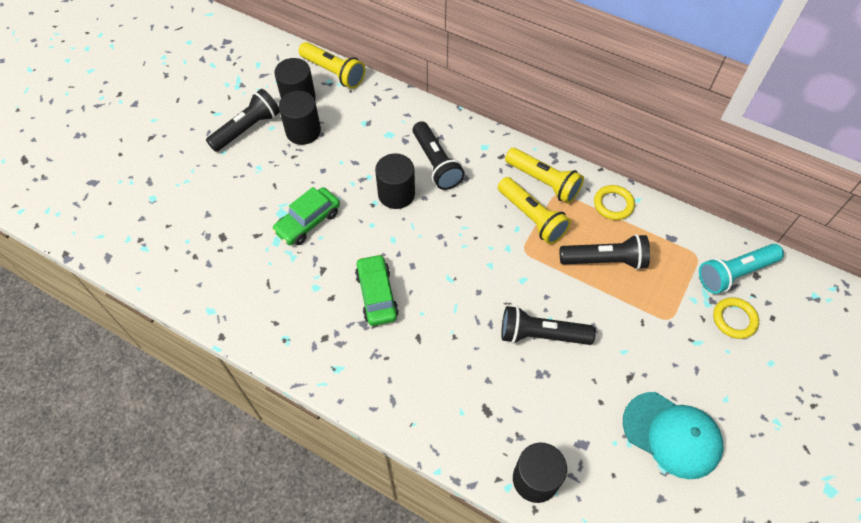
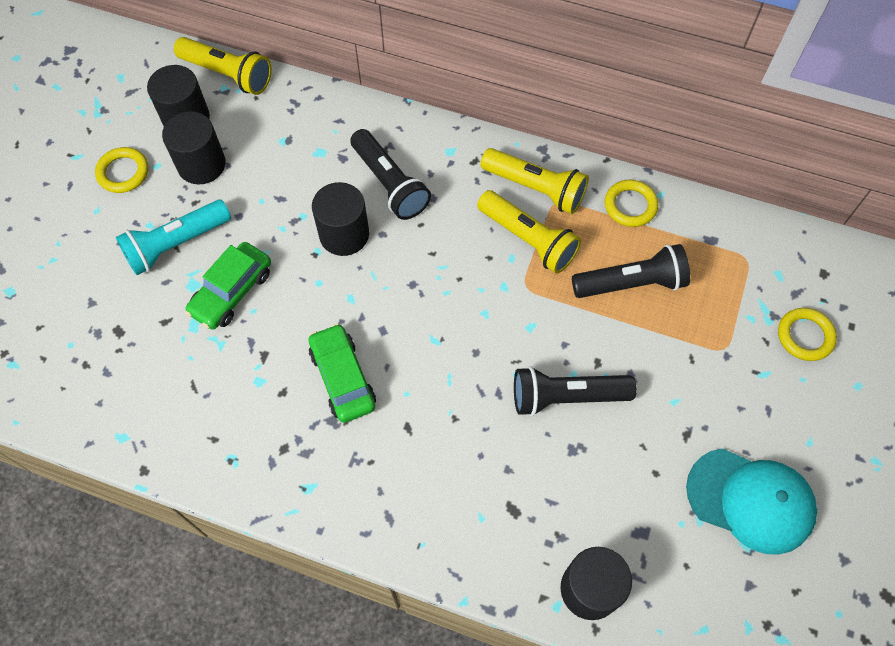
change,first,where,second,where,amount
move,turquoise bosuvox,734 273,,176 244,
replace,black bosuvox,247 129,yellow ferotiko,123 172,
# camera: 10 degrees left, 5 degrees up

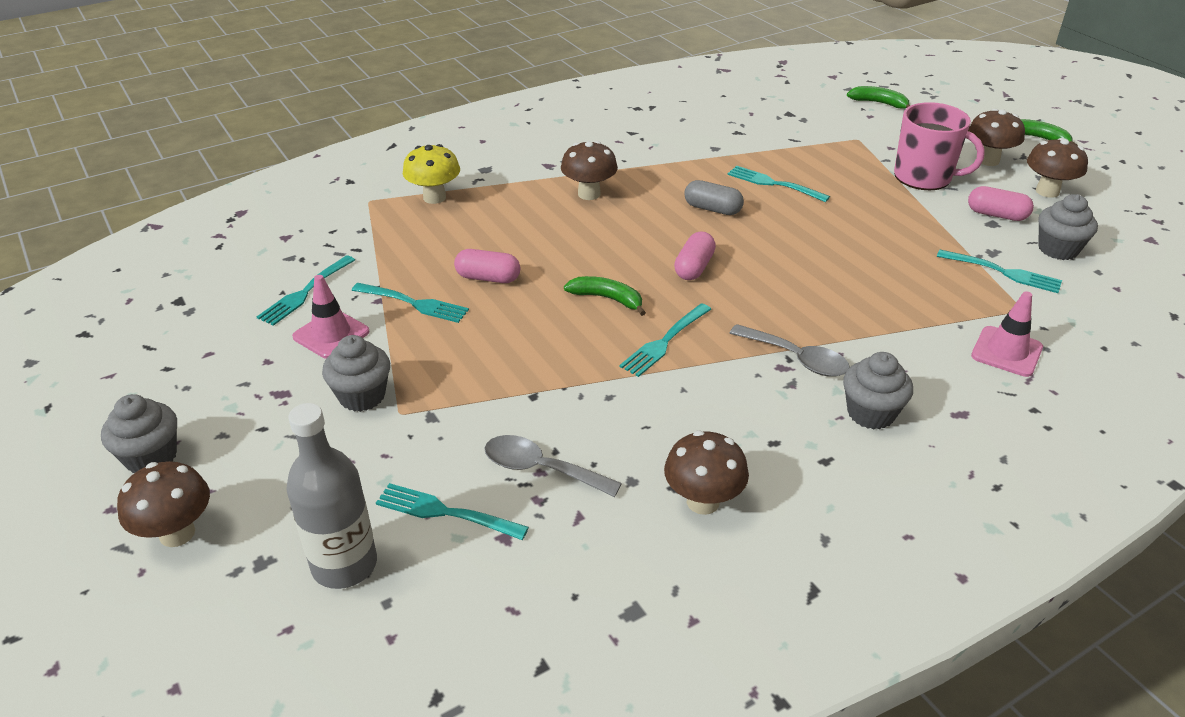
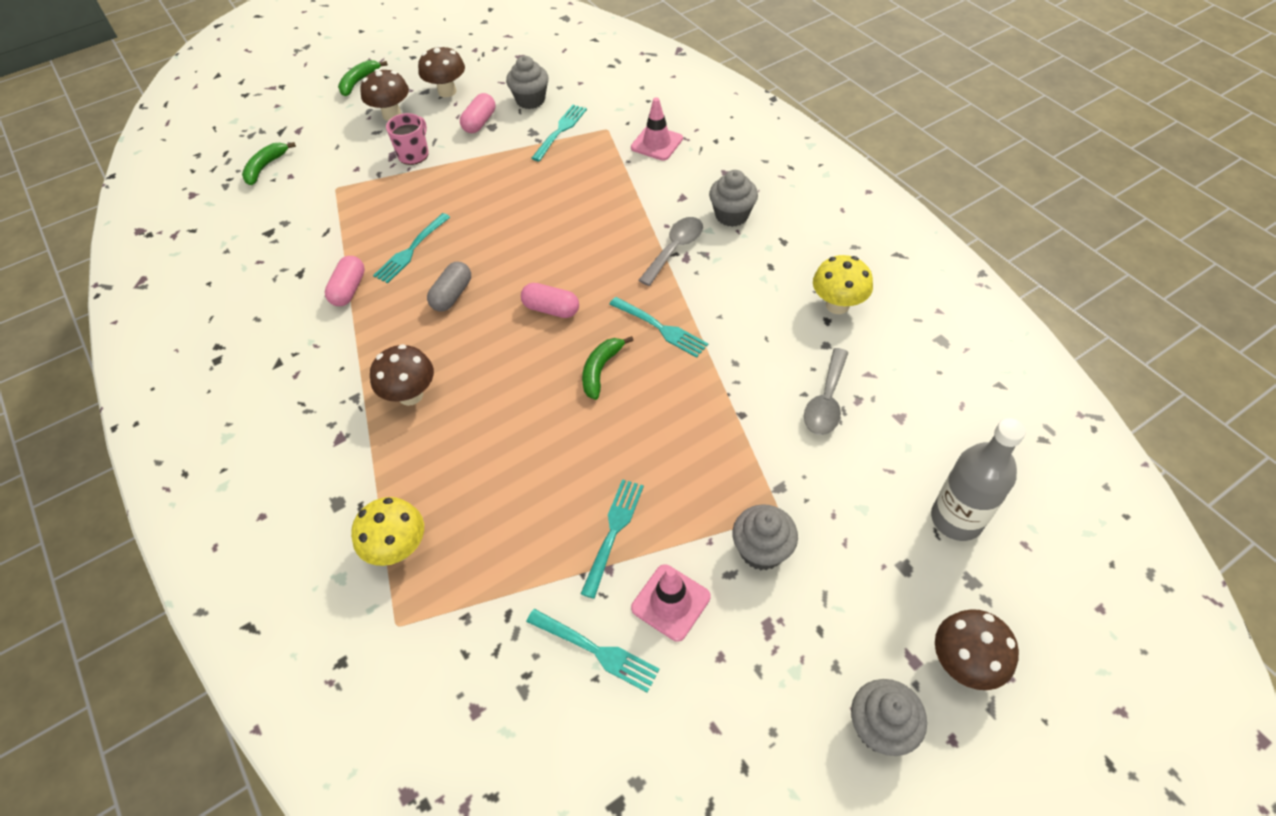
change,first,where,second,where,amount
delete,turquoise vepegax,447 512,,,
move,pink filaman,488 278,,349 289,
recolor,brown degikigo,703 501,yellow degikigo,837 305,
resize,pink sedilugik,924 177,,414 154,x0.62
# camera: 90 degrees left, 15 degrees up

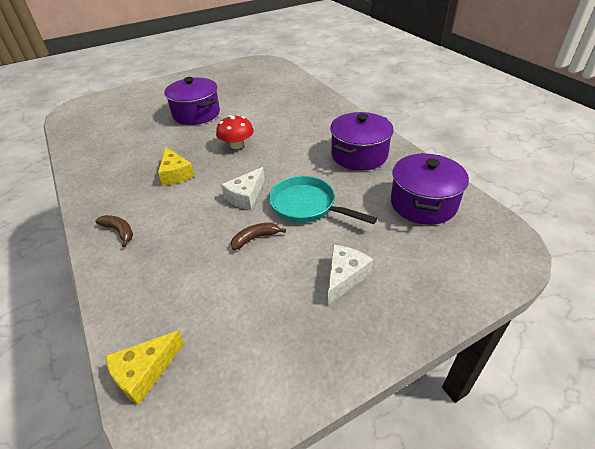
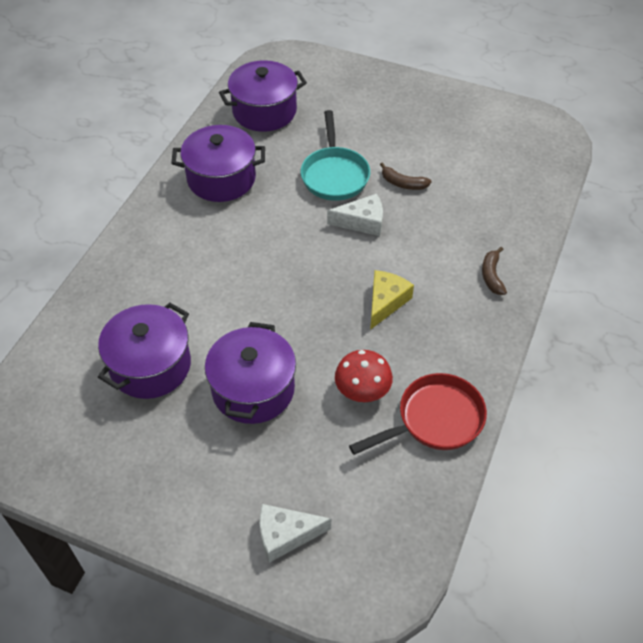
change,first,where,second,where,amount
delete,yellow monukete,144 372,,,
insert,,,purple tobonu,150 366,
insert,,,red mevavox,434 420,
move,red degikigo,237 145,,362 390,
move,white monukete,344 277,,285 535,
# camera: 130 degrees left, 10 degrees up

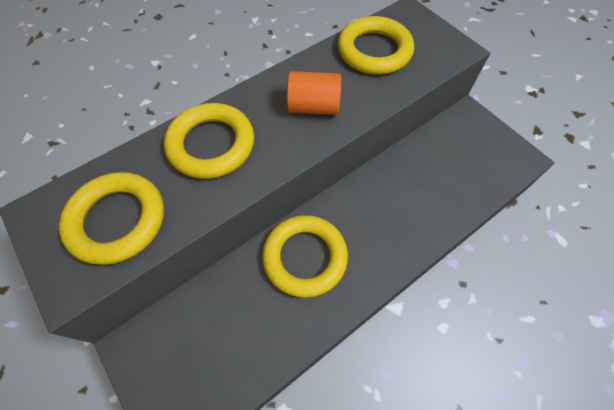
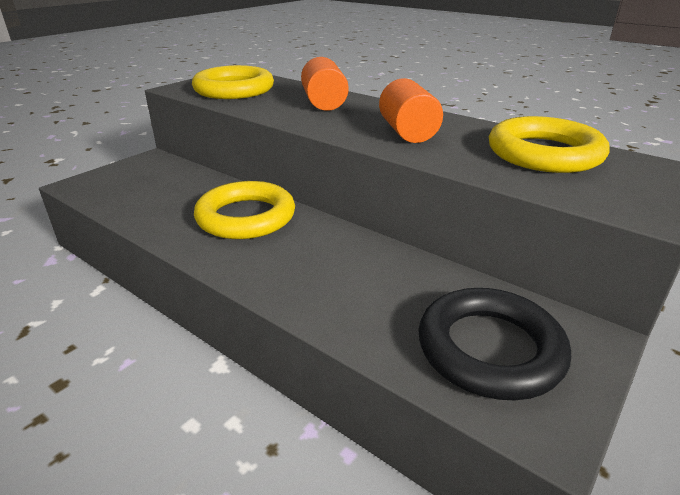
change,first,where,second,where,amount
insert,,,black ferotiko,489 349,
replace,yellow ferotiko,211 144,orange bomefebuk,324 103,
# camera: 75 degrees right, 30 degrees down

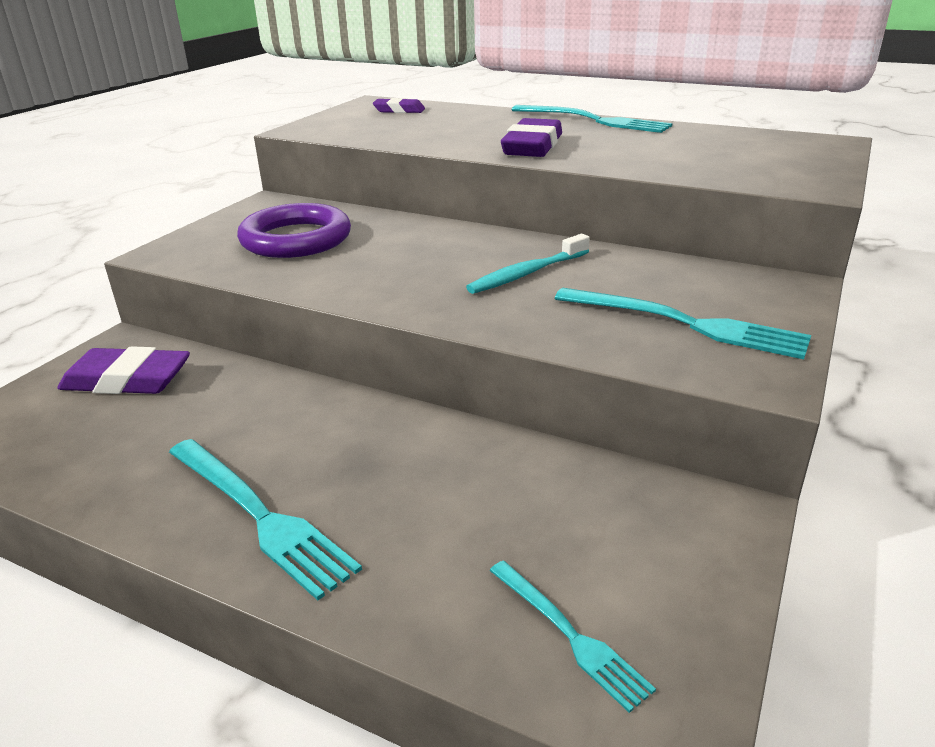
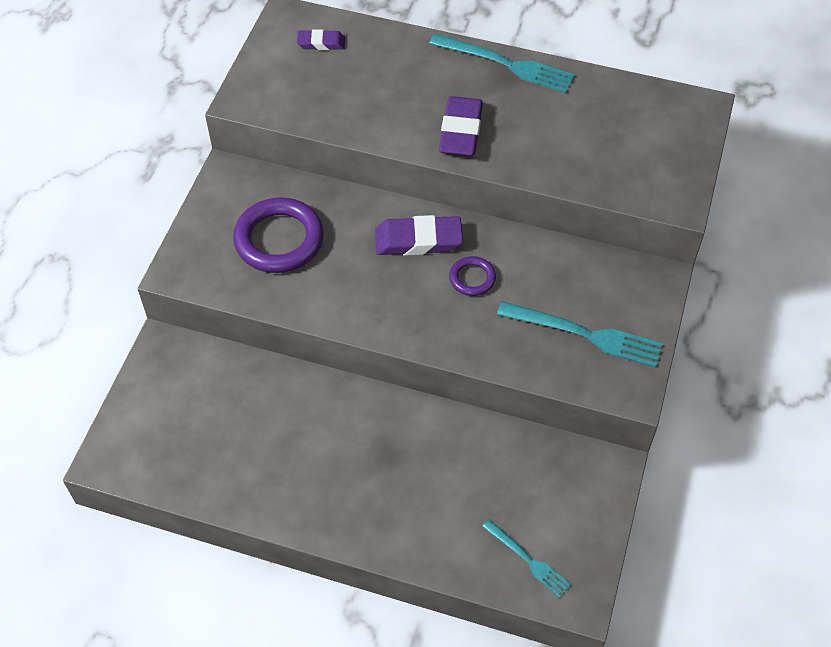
change,first,where,second,where,amount
delete,turquoise vepegax,259 516,,,
move,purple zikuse,127 380,,418 240,
replace,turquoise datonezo,527 273,purple ferotiko,472 278,
# camera: 10 degrees left, 25 degrees up

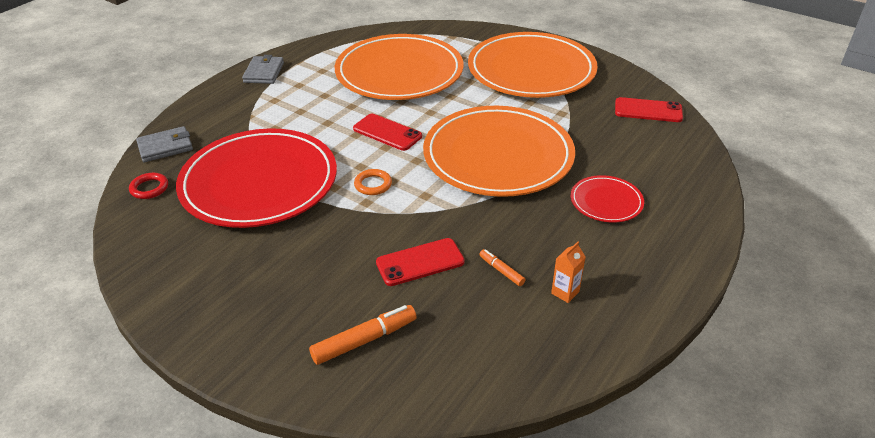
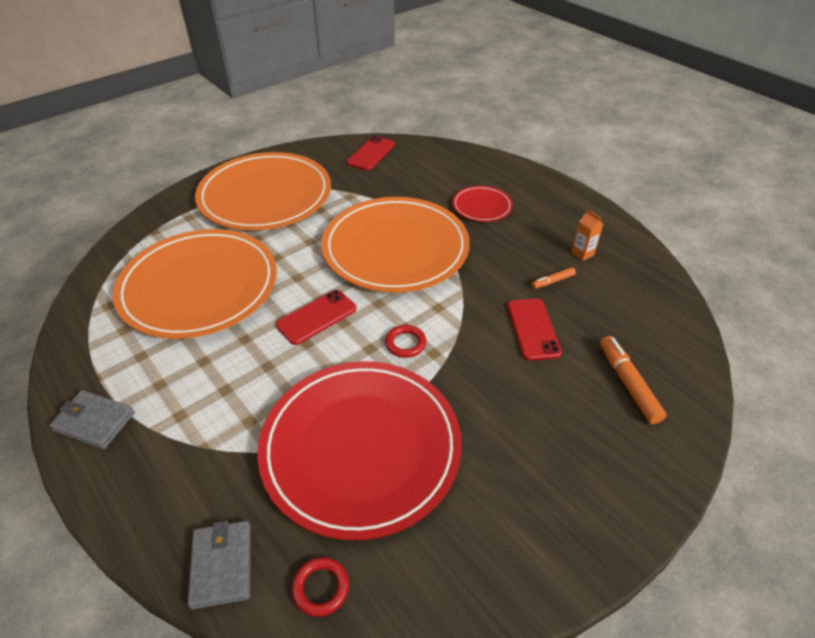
change,first,where,second,where,amount
recolor,orange ferotiko,373 184,red ferotiko,405 343,
# camera: 75 degrees left, 5 degrees up

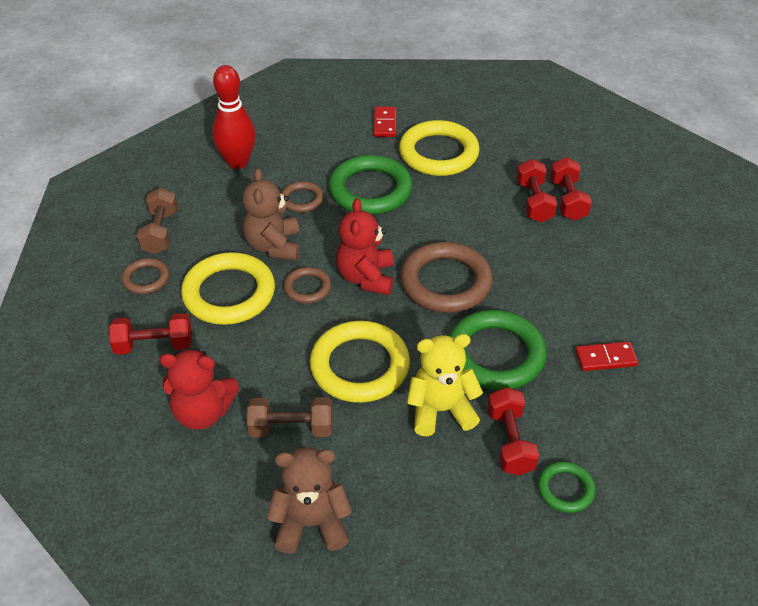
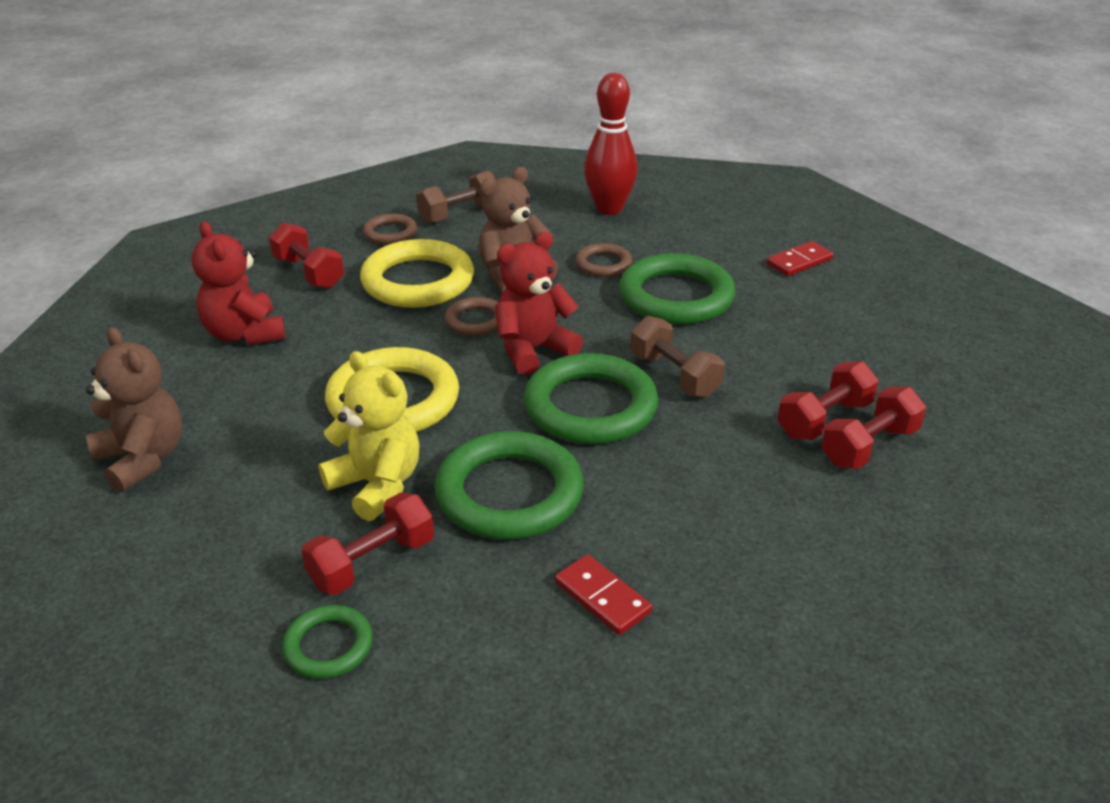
change,first,where,second,where,amount
delete,yellow ferotiko,438 153,,,
move,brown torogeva,291 429,,674 375,
recolor,brown ferotiko,446 282,green ferotiko,590 407,
# camera: 55 degrees right, 10 degrees down

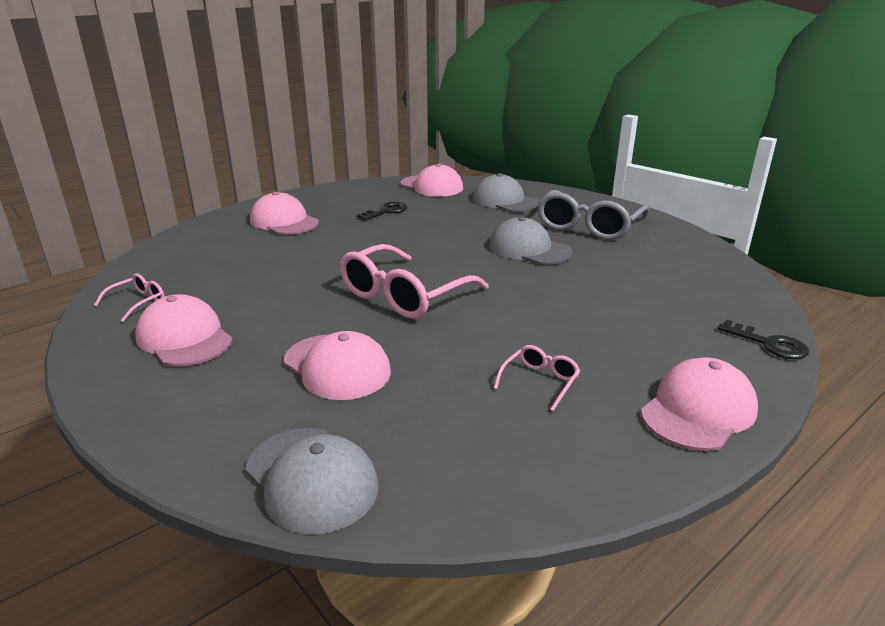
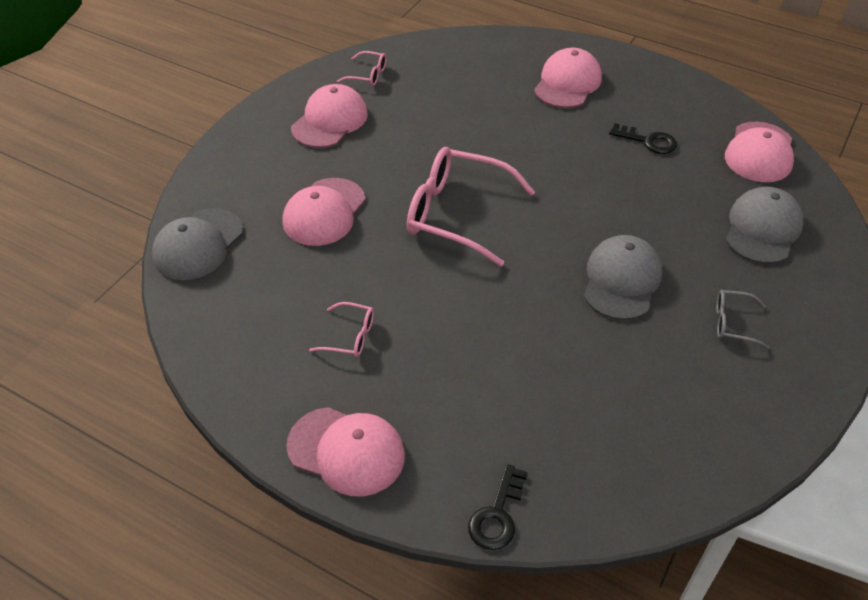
change,first,where,second,where,amount
resize,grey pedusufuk,588 226,,733 323,x0.46
# camera: 70 degrees right, 20 degrees up

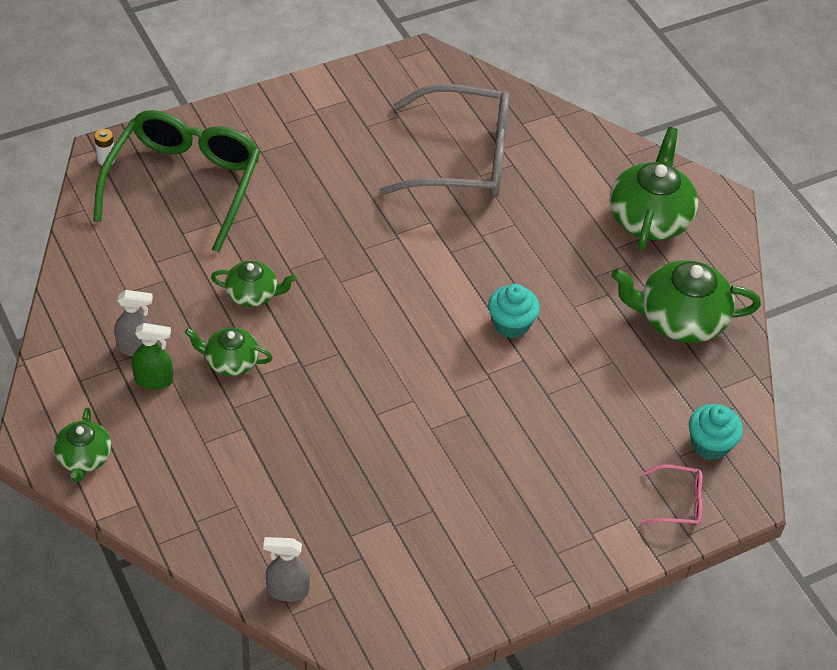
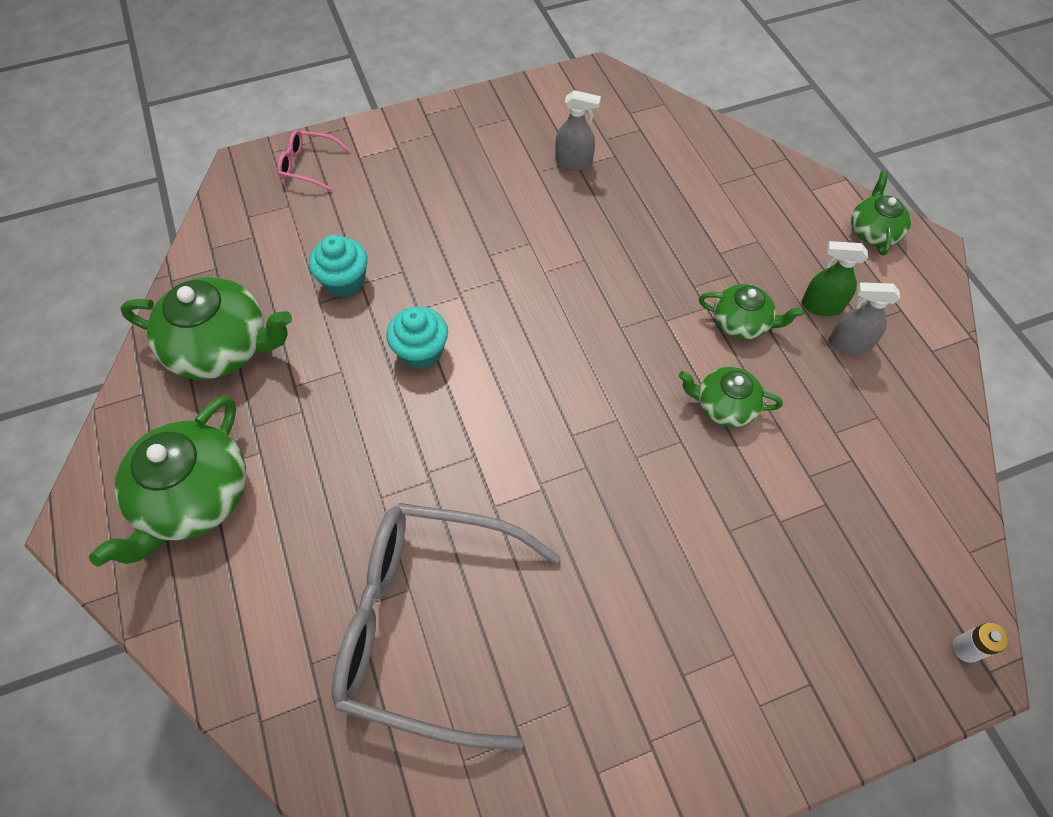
change,first,where,second,where,amount
delete,green pedusufuk,184 184,,,
move,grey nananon,287 590,,574 162,
move,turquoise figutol,710 444,,344 281,
# camera: 170 degrees left, 10 degrees up

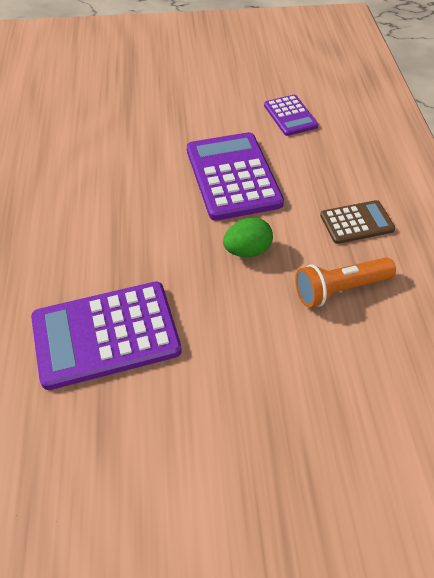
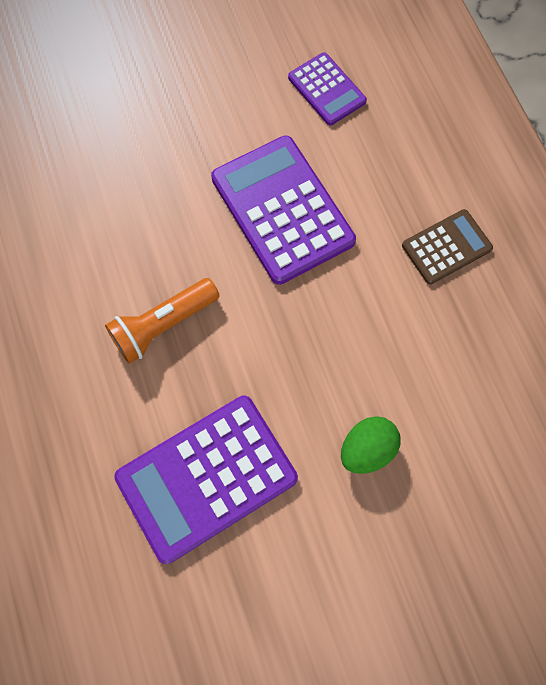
change,first,where,second,where,amount
move,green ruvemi,247 251,,367 449,
move,orange bosuvox,340 290,,163 325,
# camera: 15 degrees left, 20 degrees up

